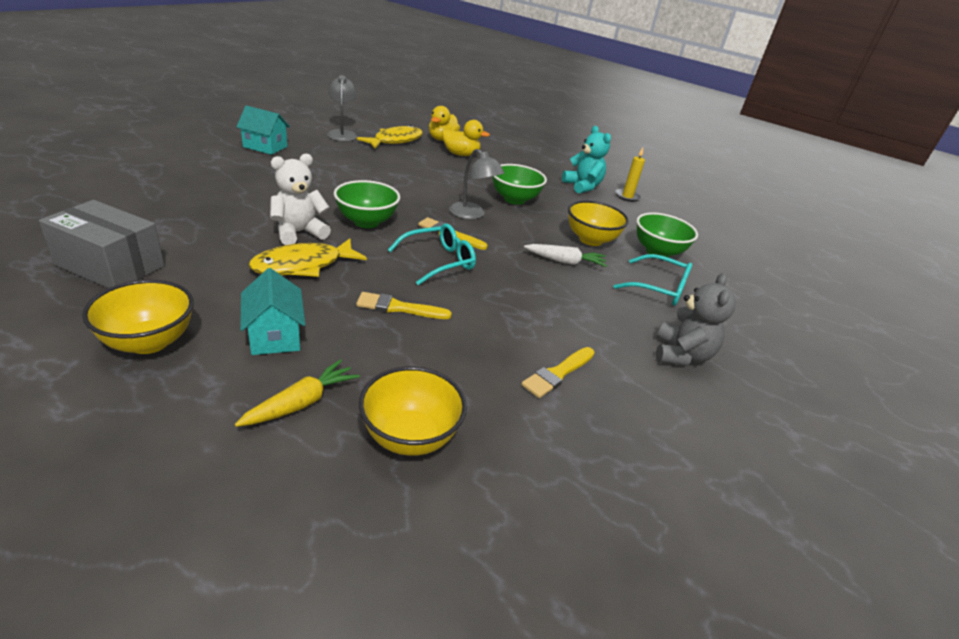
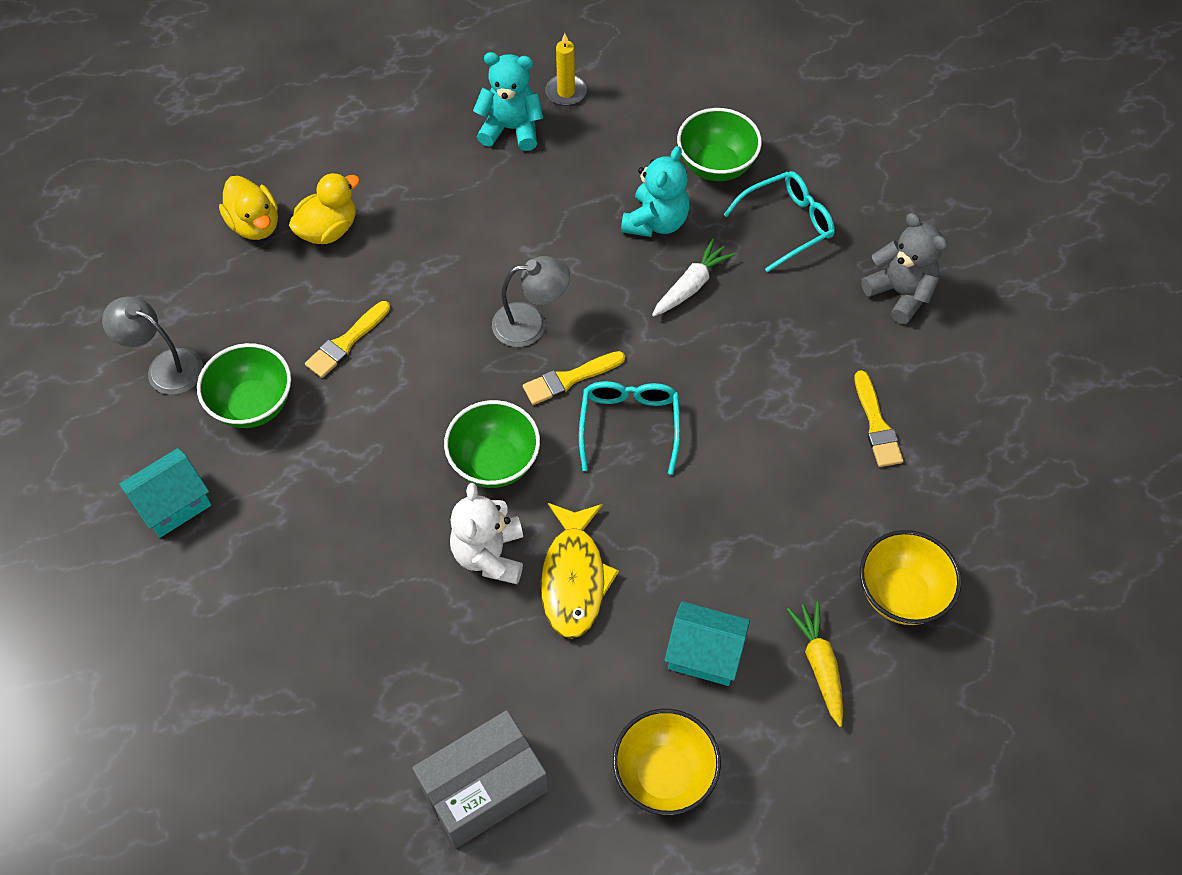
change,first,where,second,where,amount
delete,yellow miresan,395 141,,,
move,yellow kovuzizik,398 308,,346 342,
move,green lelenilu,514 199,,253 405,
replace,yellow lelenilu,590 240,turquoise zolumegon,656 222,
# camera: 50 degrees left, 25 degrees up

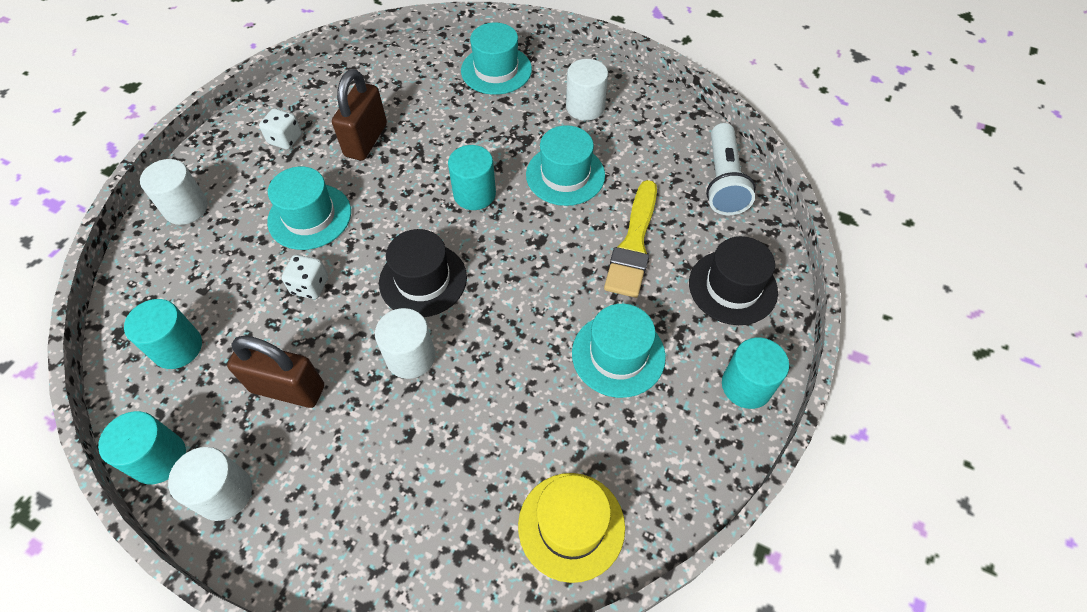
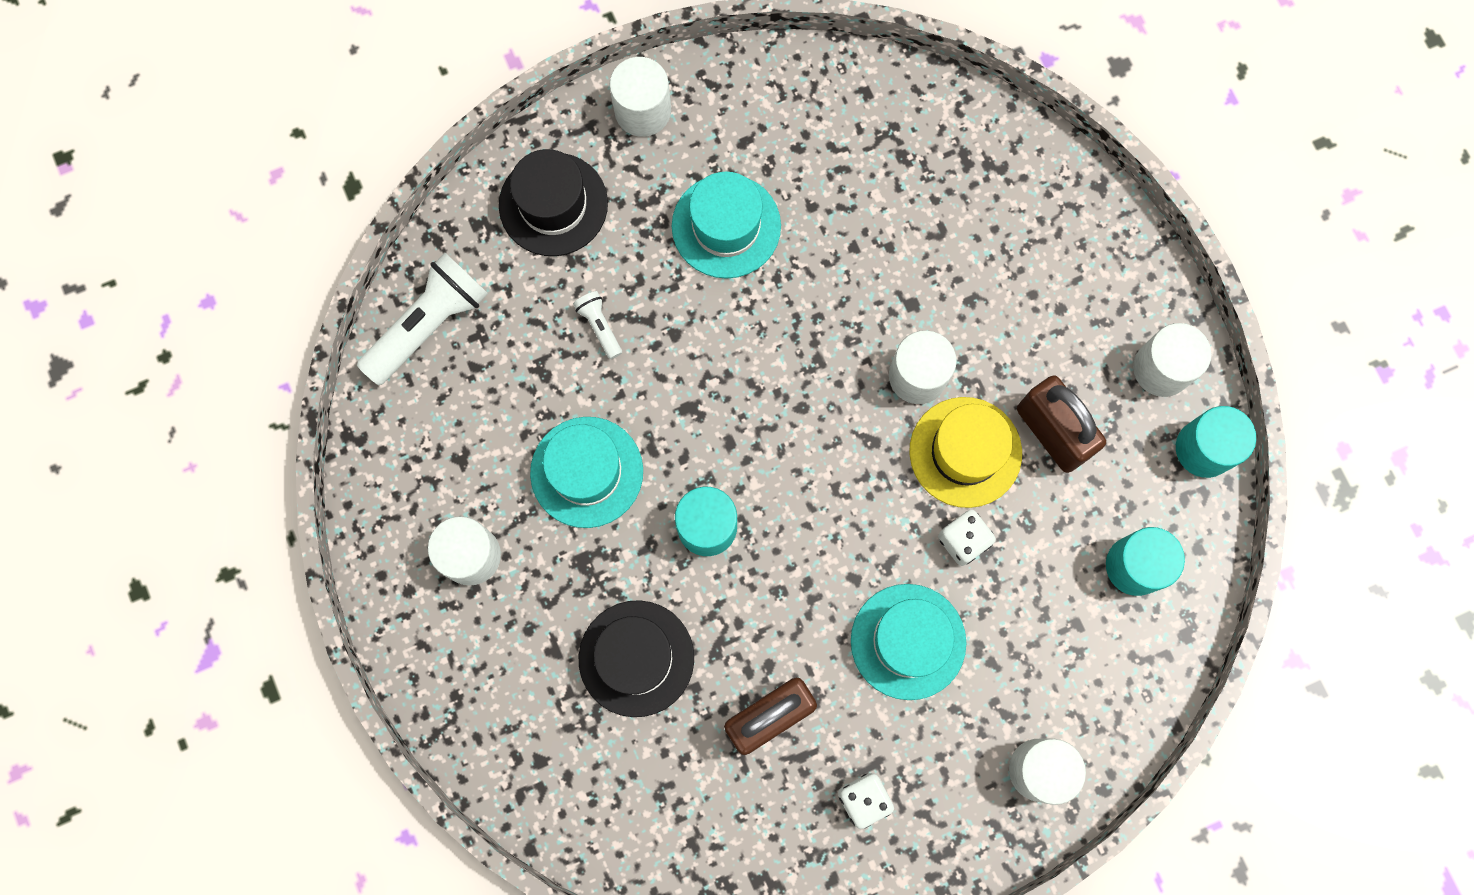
change,first,where,second,where,amount
delete,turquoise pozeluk,496 70,,,
move,black pozeluk,423 280,,636 658,
move,yellow pozeluk,571 526,,965 452,
replace,yellow kovuzizik,633 244,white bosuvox,599 326,
recolor,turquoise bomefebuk,746 386,white bomefebuk,643 111,
# camera: 140 degrees left, 20 degrees up

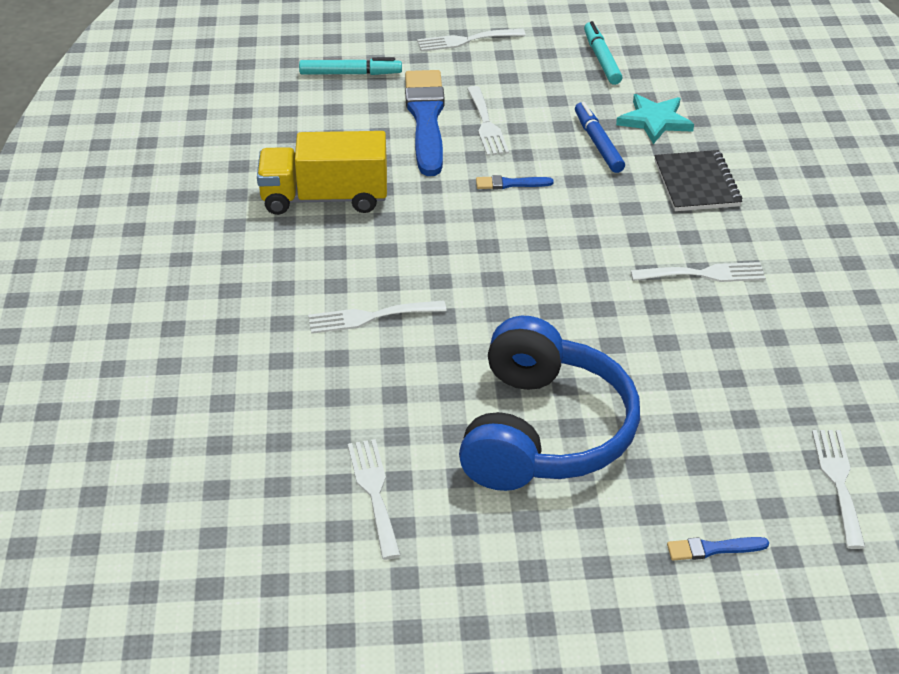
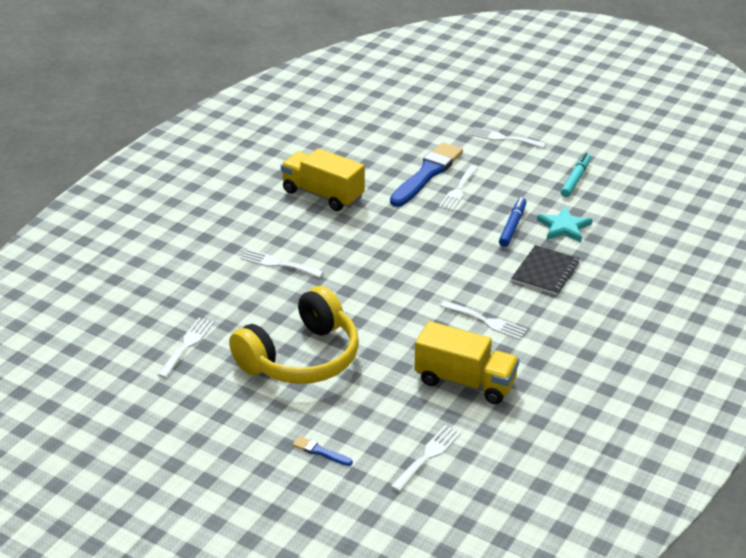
change,first,where,second,where,amount
delete,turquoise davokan,350 74,,,
delete,blue kovuzizik,510 184,,,
insert,,,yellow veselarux,465 382,
recolor,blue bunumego,544 432,yellow bunumego,301 358,
# camera: 35 degrees right, 5 degrees down

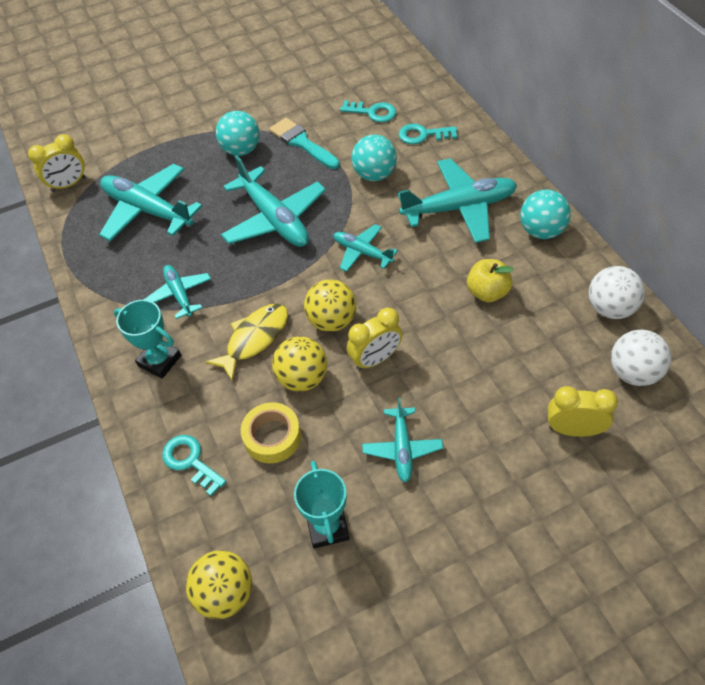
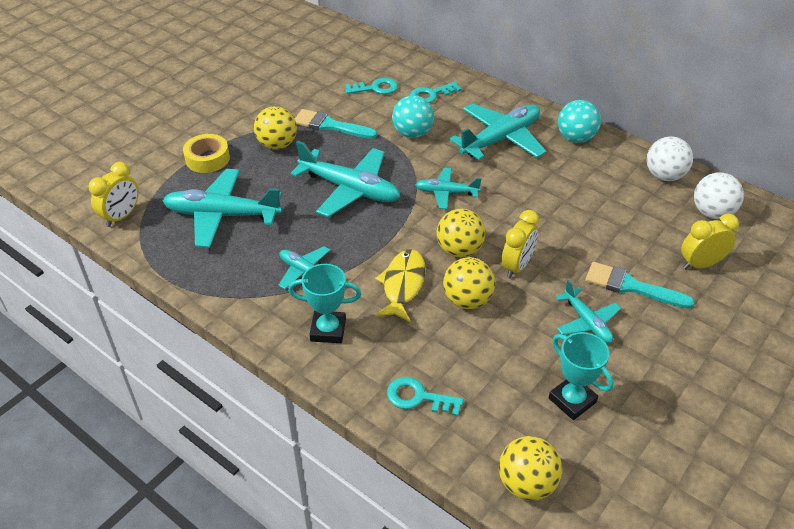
change,first,where,second,where,amount
delete,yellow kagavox,487 292,,,
insert,,,turquoise kovuzizik,631 286,
move,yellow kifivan,272 437,,207 159,
recolor,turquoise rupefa,241 150,yellow rupefa,277 145,
# camera: 30 degrees left, 10 degrees down

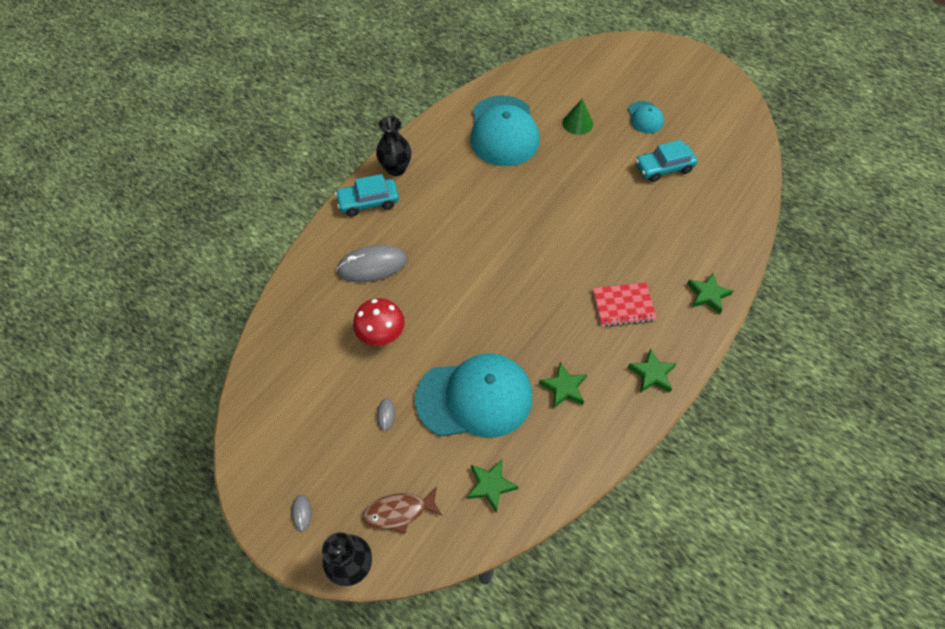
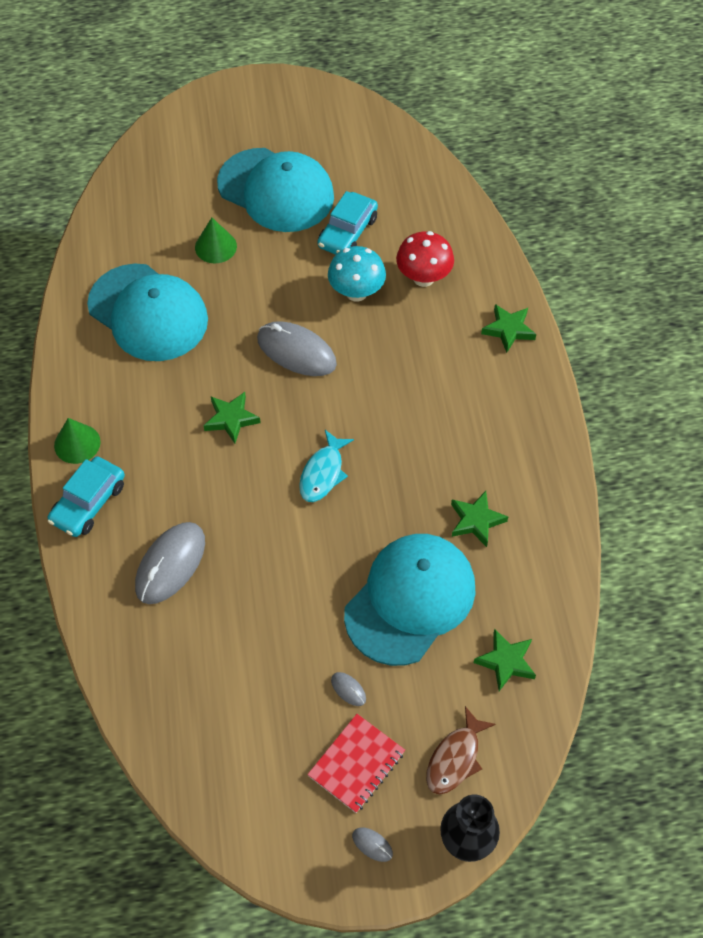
change,first,where,second,where,amount
insert,,,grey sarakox,296 351,
insert,,,turquoise miresan,323 473,
insert,,,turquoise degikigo,356 292,
move,red degikigo,381 335,,423 278,
move,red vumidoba,623 305,,356 764,
move,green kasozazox,652 374,,231 419,
replace,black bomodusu,396 169,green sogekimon,77 443,
resize,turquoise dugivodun,645 117,,276 190,x2.10
# camera: 45 degrees left, 0 degrees up

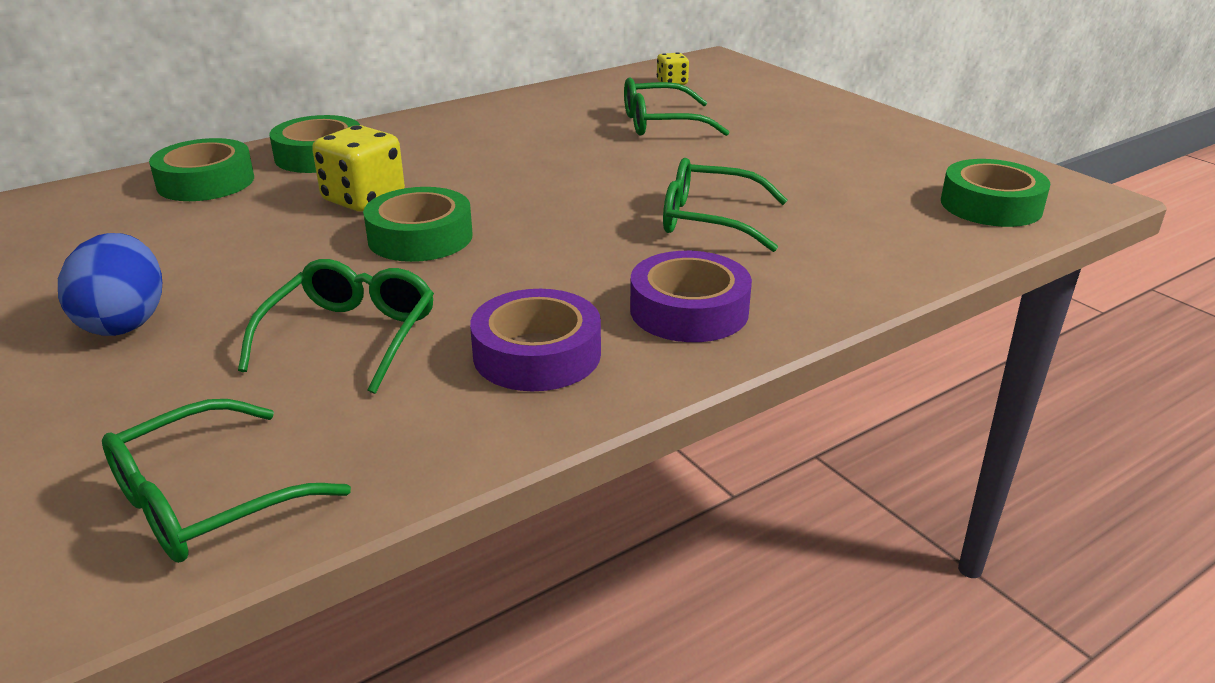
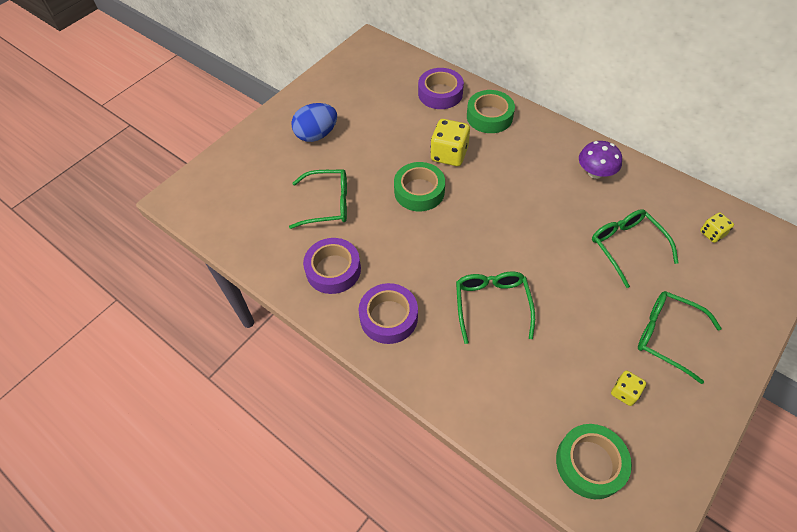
change,first,where,second,where,amount
insert,,,purple degikigo,595 172,
insert,,,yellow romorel,624 392,
move,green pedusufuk,204 502,,666 335,
recolor,green kifivan,206 182,purple kifivan,440 93,
# camera: 75 degrees right, 25 degrees up

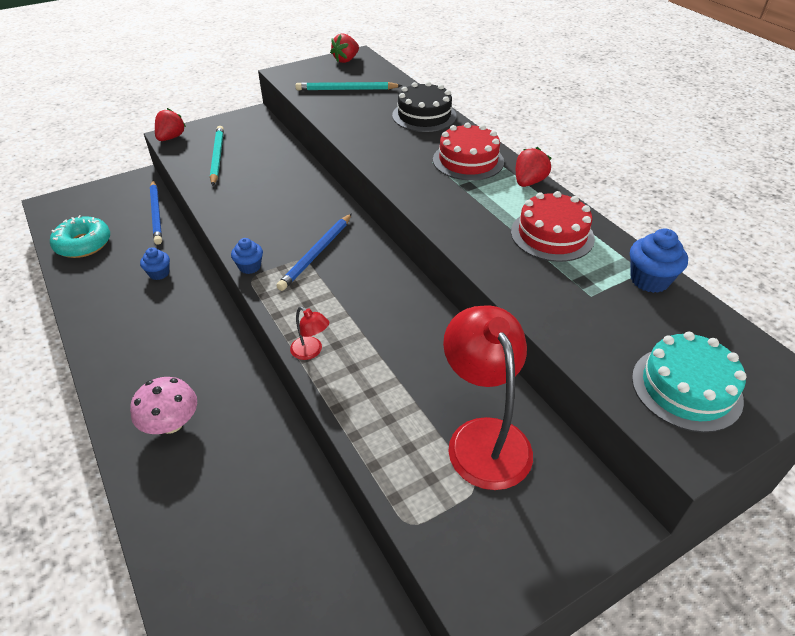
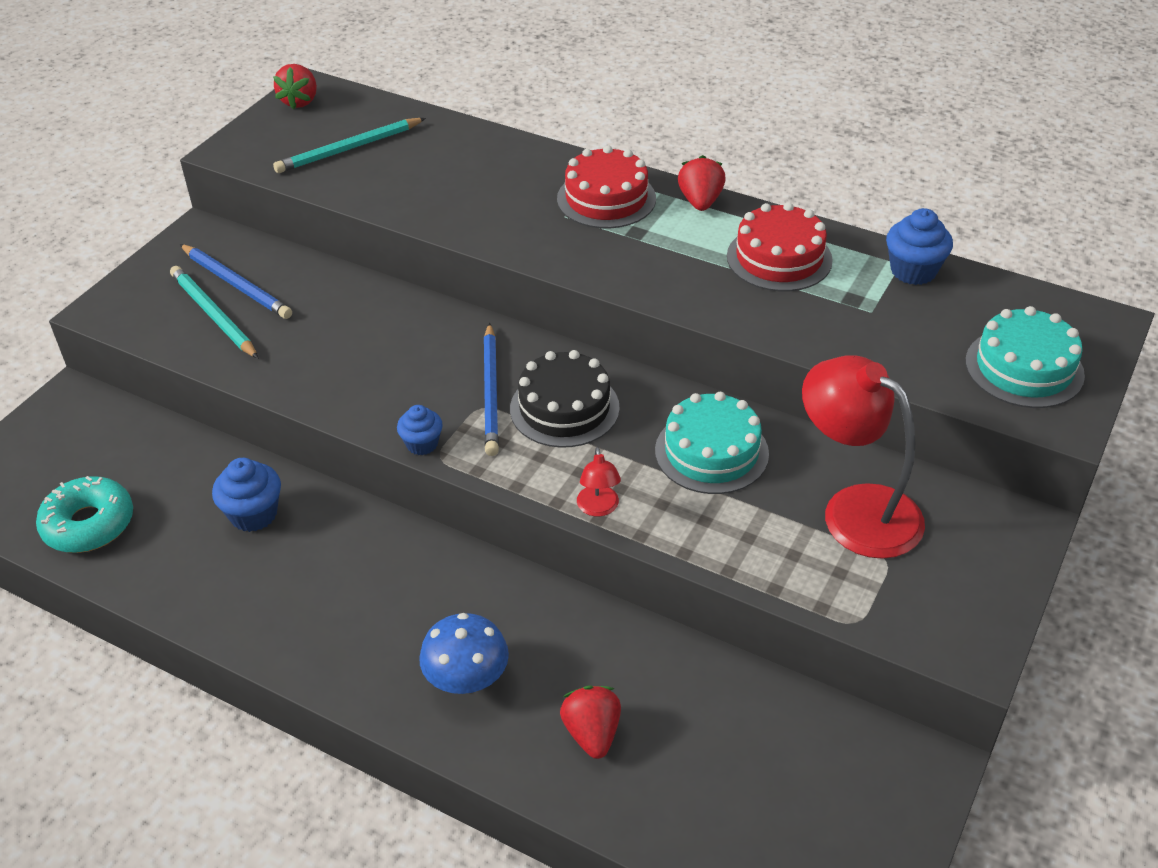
change,first,where,second,where,amount
insert,,,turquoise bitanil,711 452,
move,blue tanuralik,157 214,,236 284,
move,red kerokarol,171 138,,592 733,
move,black bitanil,424 116,,564 408,
recolor,pink degikigo,171 423,blue degikigo,466 678,
rotate,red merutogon,311 352,,598 508,75 degrees clockwise
resize,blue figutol,159 273,,253 514,x1.51
# camera: 30 degrees left, 0 degrees up

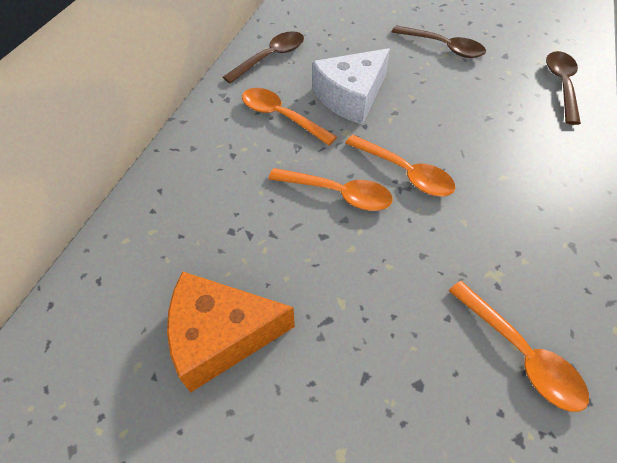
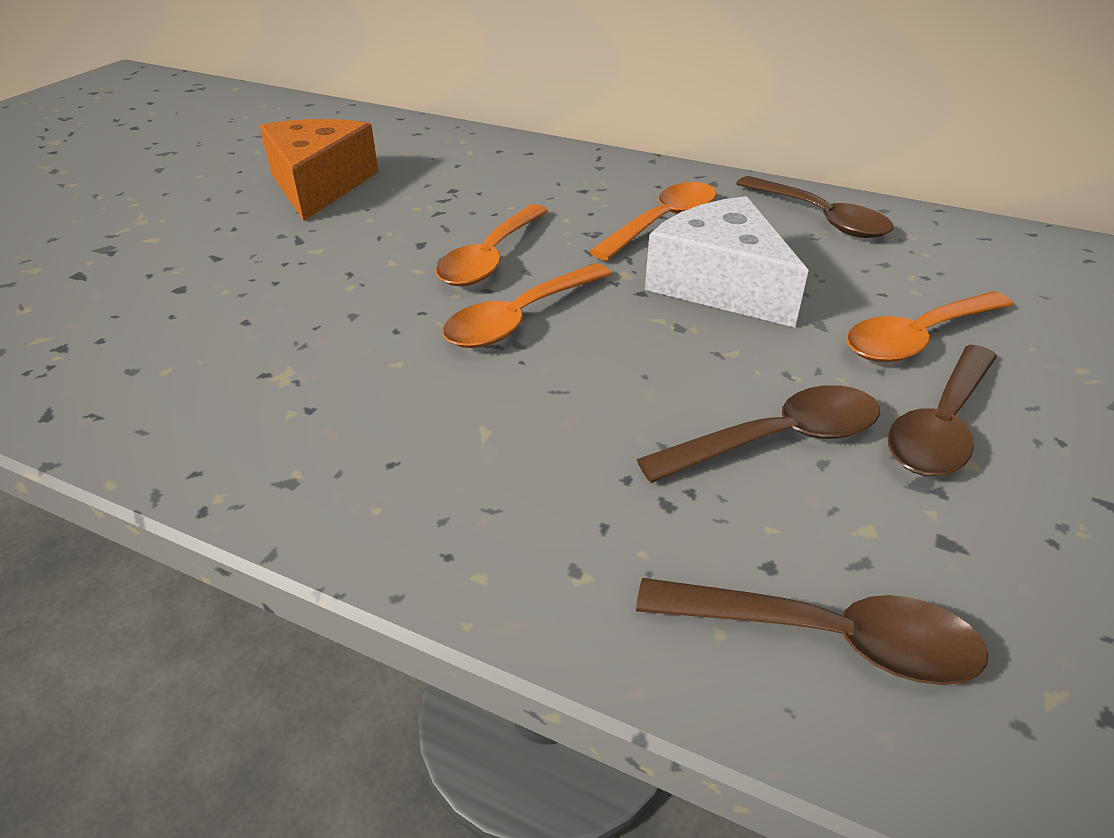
change,first,where,second,where,amount
insert,,,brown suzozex,777 439,
move,orange suzozex,520 353,,917 338,
# camera: 95 degrees right, 15 degrees down

